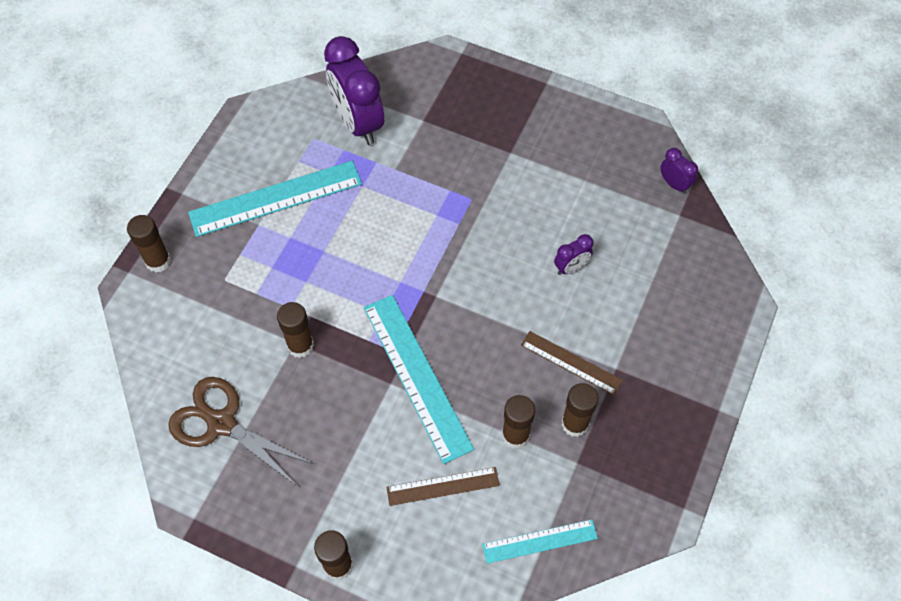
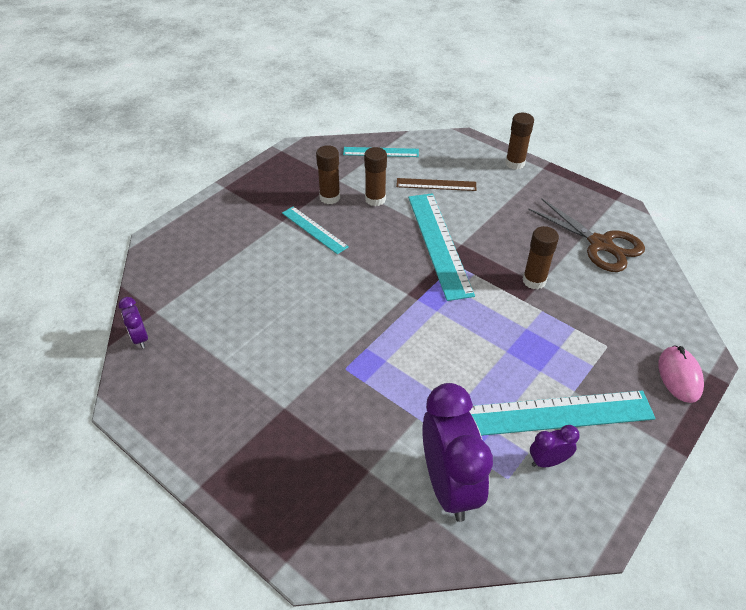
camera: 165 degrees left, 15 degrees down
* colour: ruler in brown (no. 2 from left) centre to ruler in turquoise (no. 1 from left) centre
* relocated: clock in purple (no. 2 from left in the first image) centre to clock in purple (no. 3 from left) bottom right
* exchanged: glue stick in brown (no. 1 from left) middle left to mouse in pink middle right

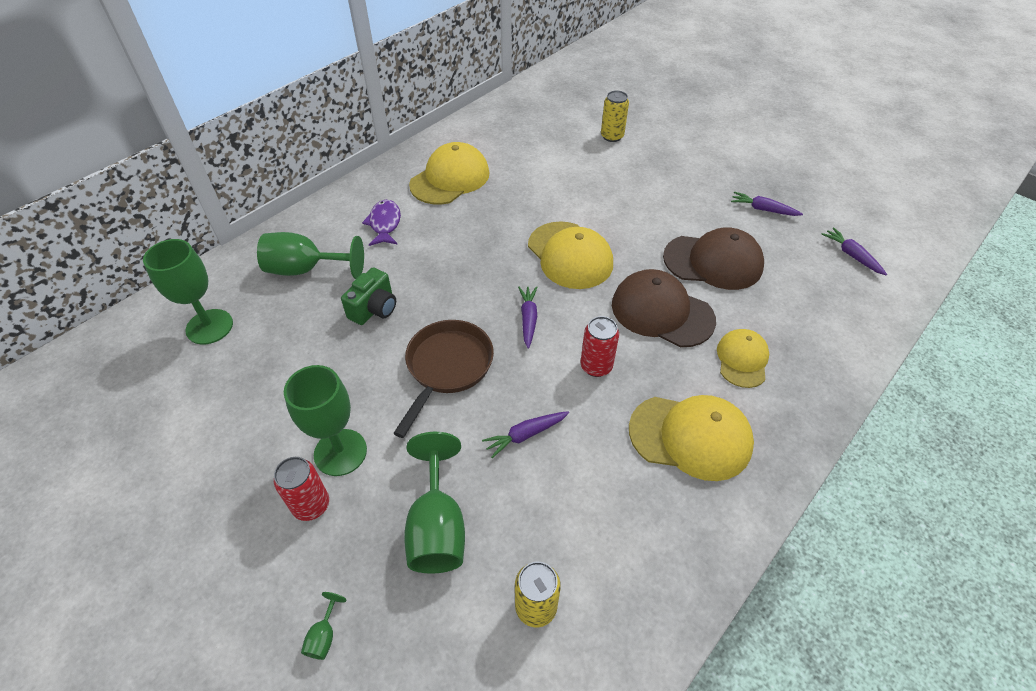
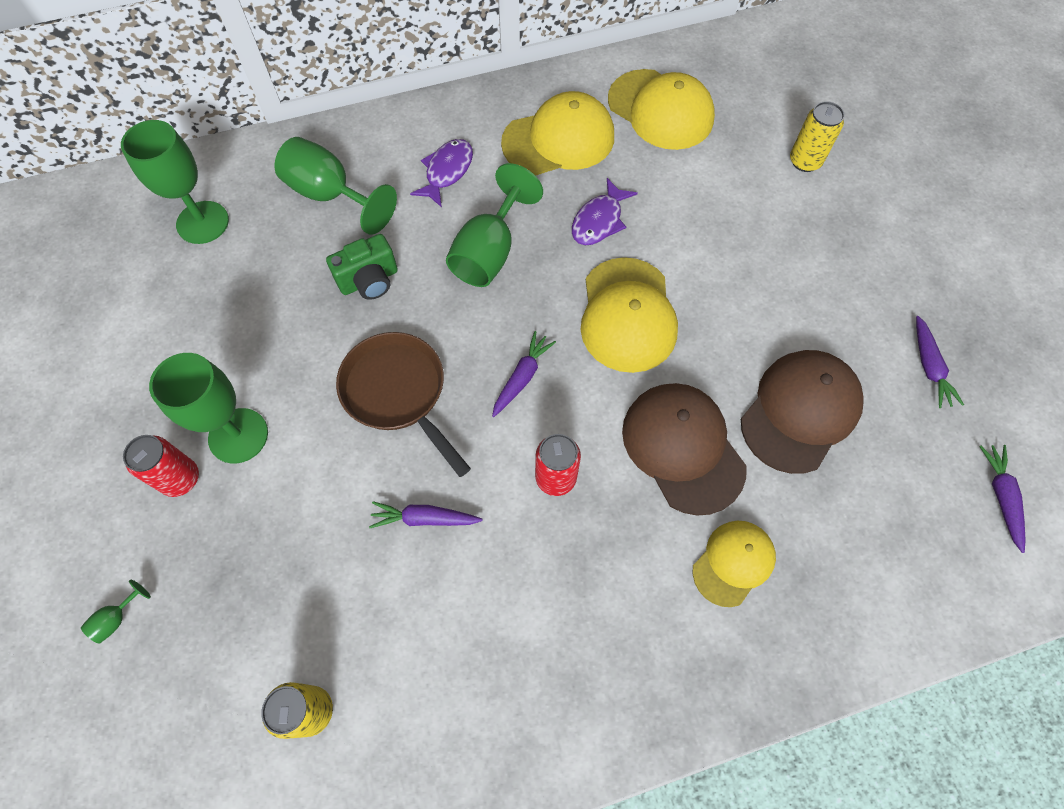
camera: 30 degrees right, 15 degrees up
* spun: pan in brown centre = centre 90 degrees counterclockwise
* relocated: goblet in green (no. 5 from left) bottom centre to top centre
* appeared: fish in purple (no. 2 from left) top centre
* relocated: cap in yellow (no. 3 from left) middle right to top centre
* spun: cap in brown (no. 2 from left) middle right = middle right 90 degrees counterclockwise
* spun: carrot in purple (no. 3 from left) top right = middle right 150 degrees counterclockwise

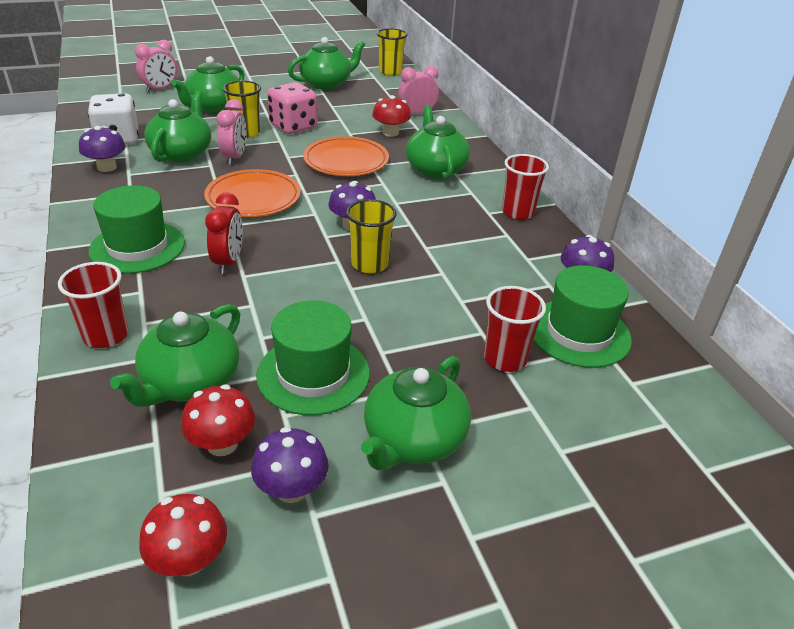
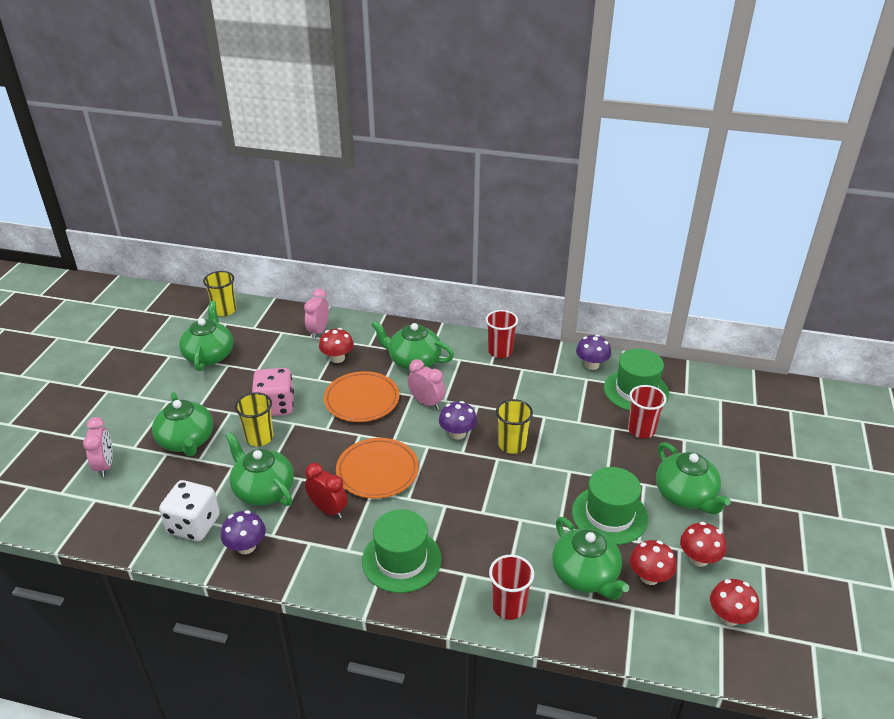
camera: 55 degrees left, 0 degrees up
* relocated: clock in red middle left to bottom centre
* relocated: clock in pink (no. 2 from left in the first image) top left to clock in pink (no. 3 from left) centre
* colour: mushroom in purple (no. 2 from left) bottom centre to mushroom in red (no. 3 from left) bottom right

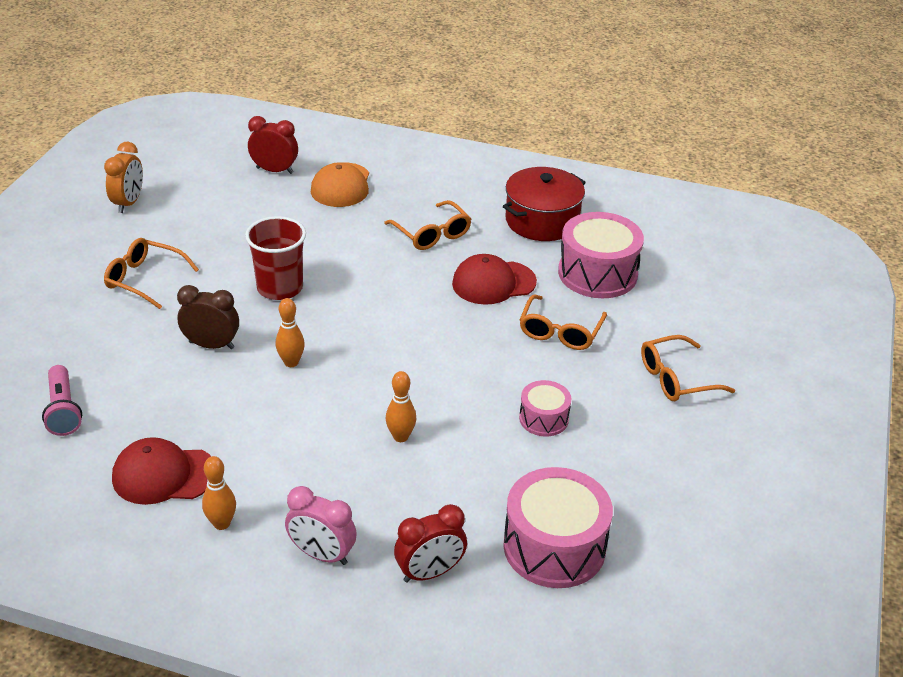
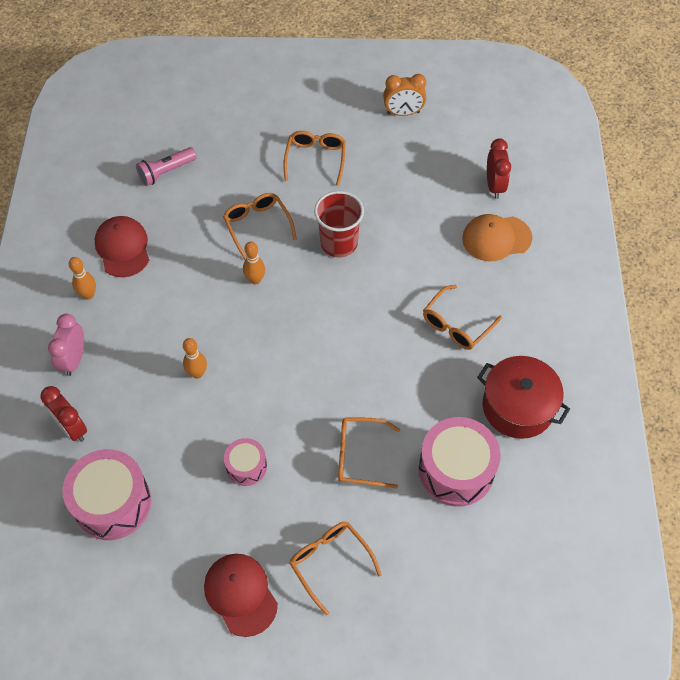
camera: 75 degrees right, 20 degrees up
* relocated: cap in red (no. 2 from left) centre to bottom centre
* exchanged: clock in brown middle left to glasses in orange (no. 1 from left) top centre

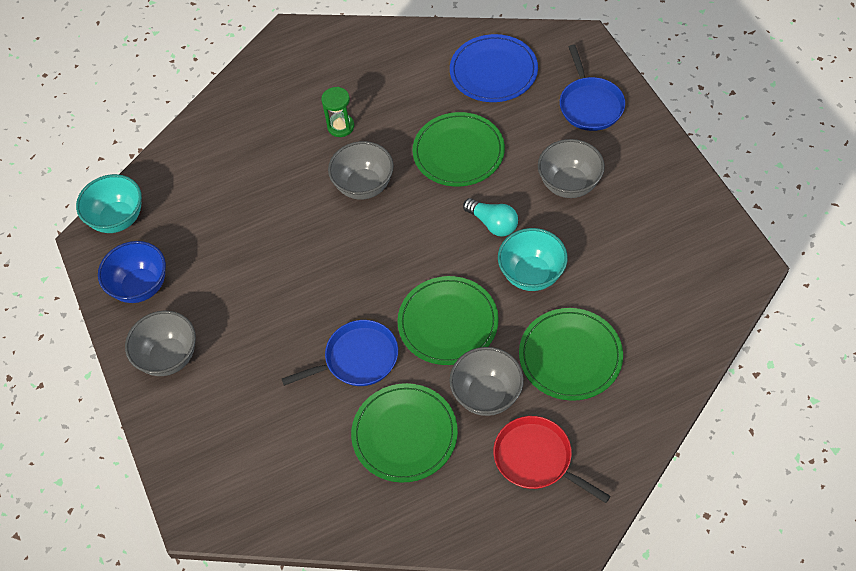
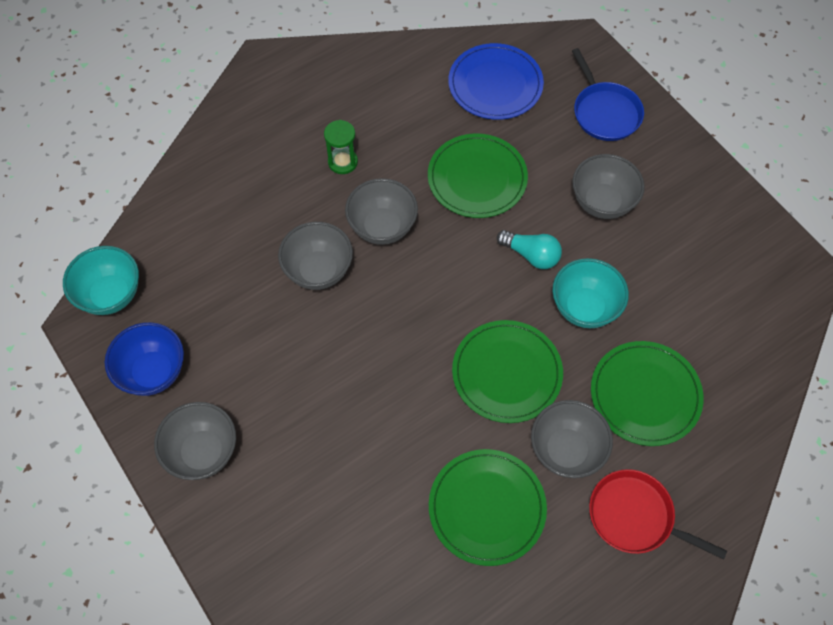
camera: 15 degrees left, 5 degrees up
* appeared: bowl in grey (no. 2 from left) centre
* missing: pan in blue (no. 1 from left) centre

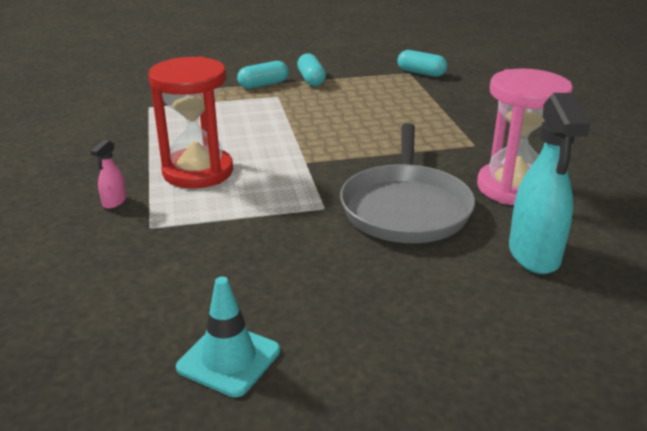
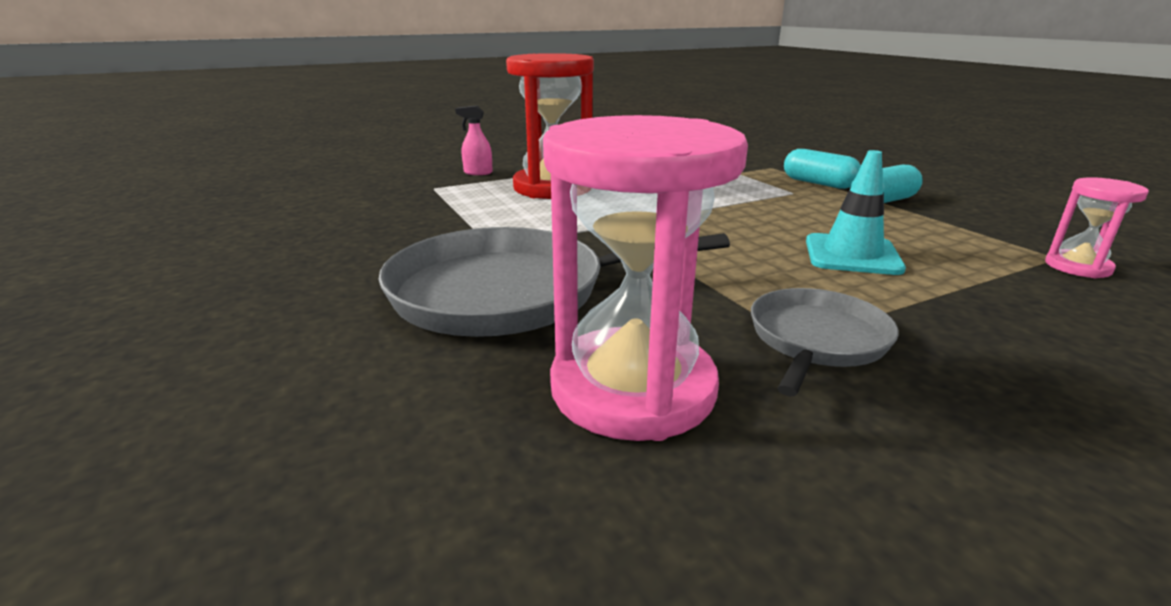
camera: 75 degrees right, 5 degrees down
* appeared: pan in grey (no. 2 from left) middle right
* relocated: traffic cone in turquoise bottom centre to middle right
* exchanged: capsule in turquoise (no. 3 from left) top centre to hourglass in pink (no. 2 from left) middle right
* missing: spray bottle in turquoise middle right

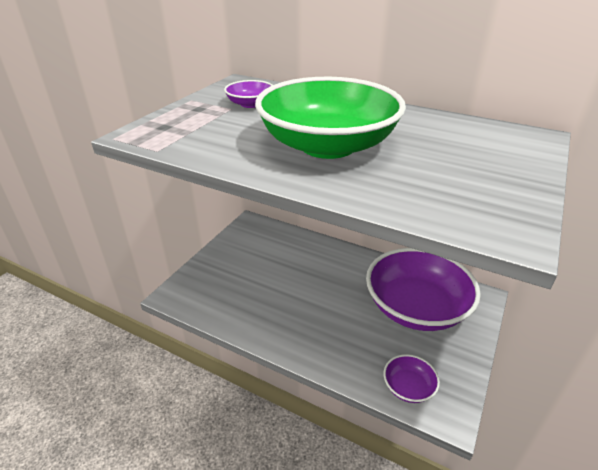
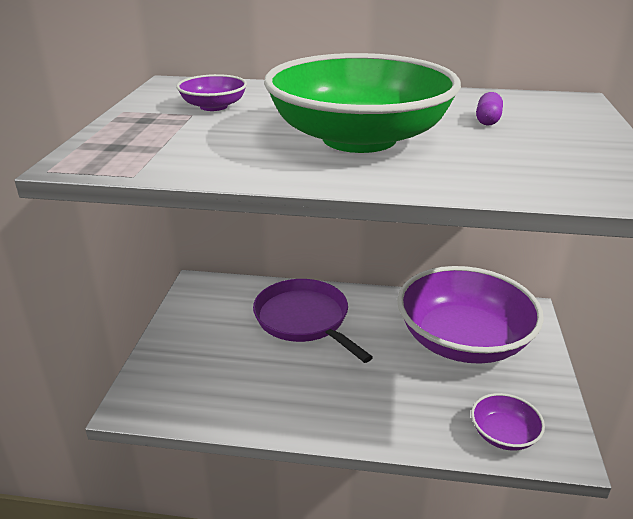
camera: 20 degrees left, 5 degrees down
* appeared: pan in purple centre
* appeared: capsule in purple top right

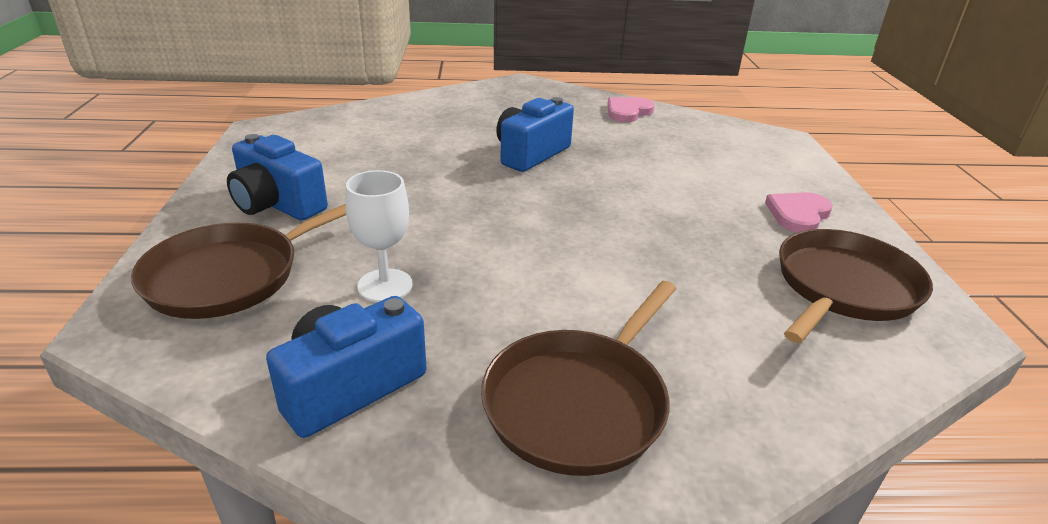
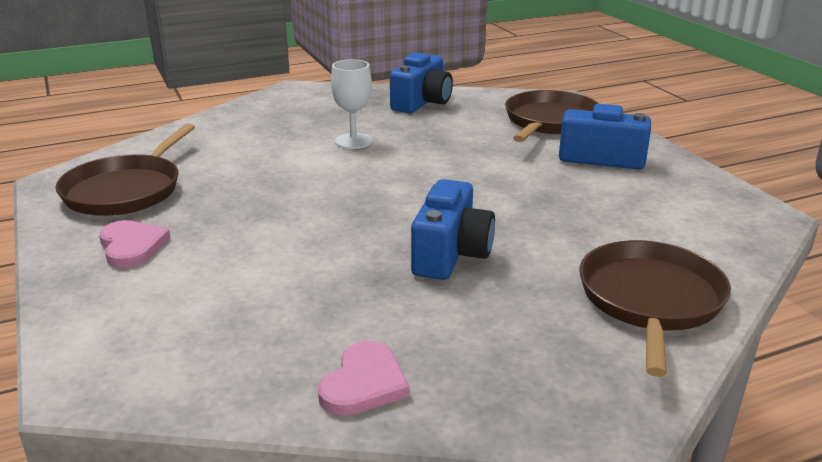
camera: 160 degrees right, 5 degrees down
* spun: heart in pink (no. 2 from left in the first image) middle right = middle left 45 degrees counterclockwise
* relocated: goblet in white centre to top centre
* relocated: pan in brown (no. 2 from left in the first image) bottom centre to pan in brown (no. 3 from left) bottom right

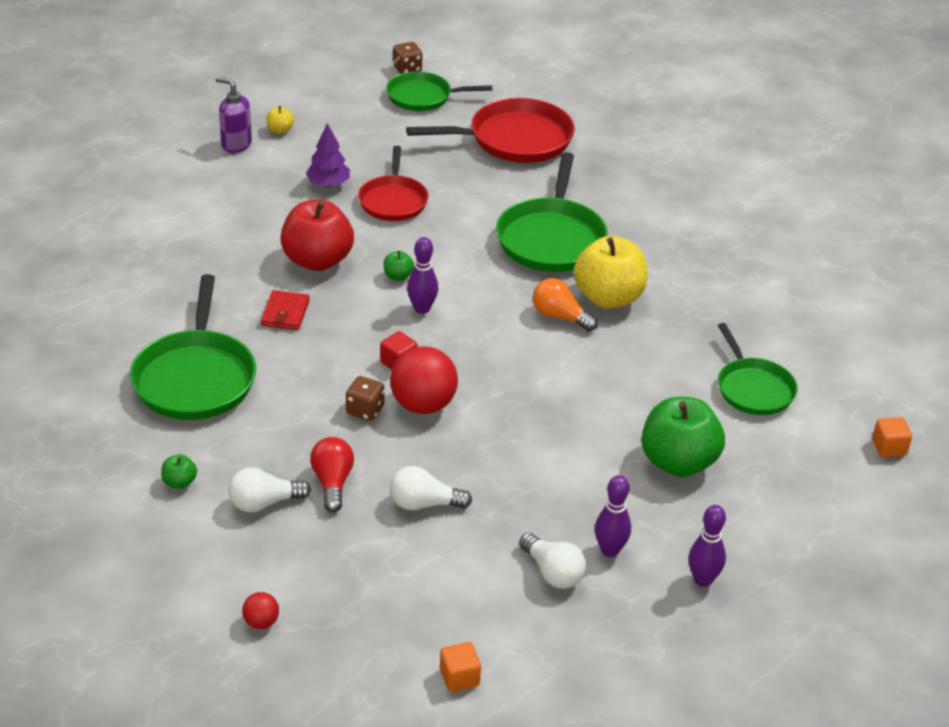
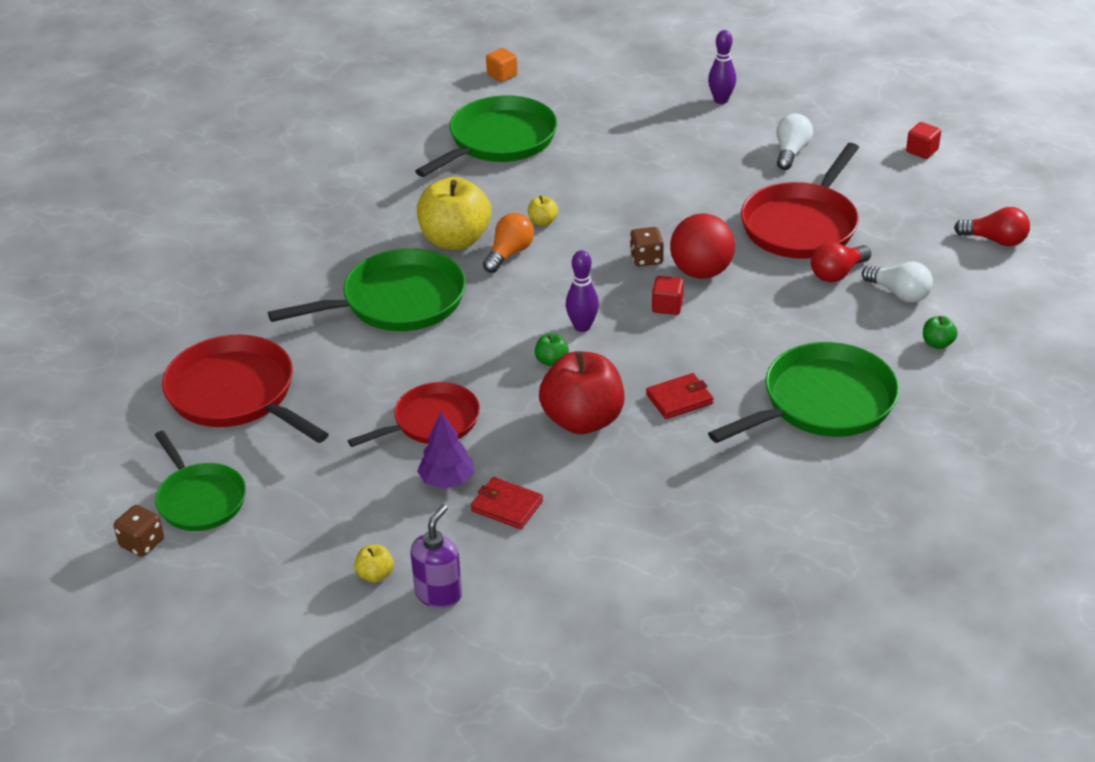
camera: 120 degrees left, 0 degrees up
* spun: soap dispenser in purple top left = bottom centre 150 degrees counterclockwise
* size: pan in green (no. 4 from left in the first image) middle right = top centre x1.55
* appeared: wallet in red (no. 1 from left) centre
* spun: light bulb in orange centre = top centre 150 degrees counterclockwise
* appeared: apple in yellow (no. 3 from left) top centre
* relocated: dice in brown (no. 1 from left in the first image) centre to dice in brown (no. 2 from left) top centre
* exchanged: light bulb in white (no. 2 from left) bottom centre to pan in red (no. 3 from left) top right
* colour: cube in orange (no. 1 from left) bottom centre to cube in red (no. 2 from left) top right
* exchanged: ball in red (no. 1 from left) bottom left to light bulb in red (no. 2 from left) top right
* missing: bowling pin in purple (no. 2 from left) bottom centre
* missing: apple in green (no. 3 from left) middle right

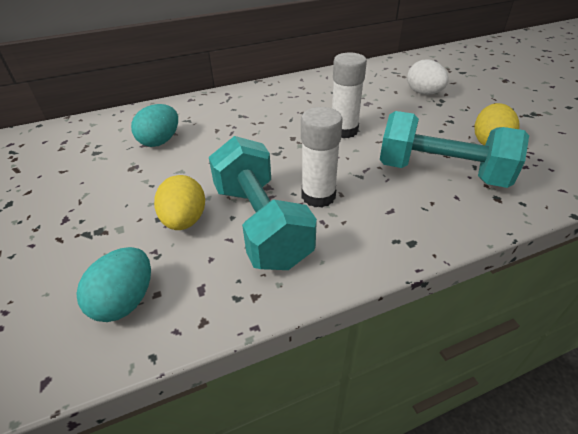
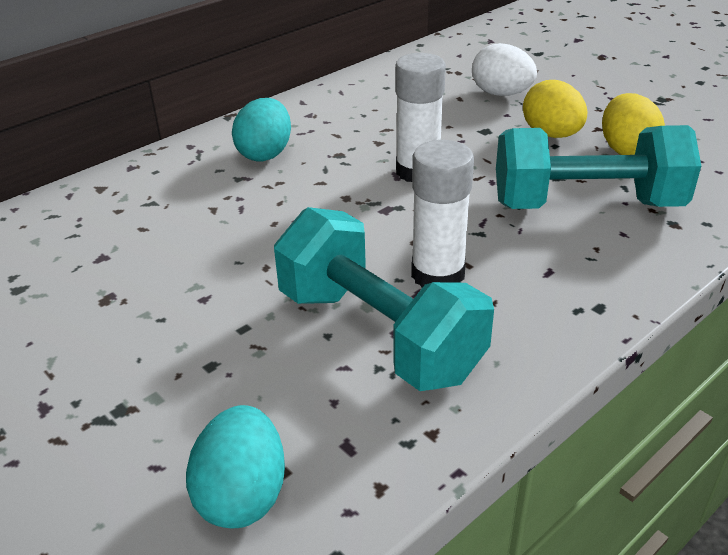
camera: 20 degrees left, 5 degrees down
* relocated: egg in turquoise (no. 2 from left) top left to top centre
* relocated: egg in yellow (no. 1 from left) middle left to top right

